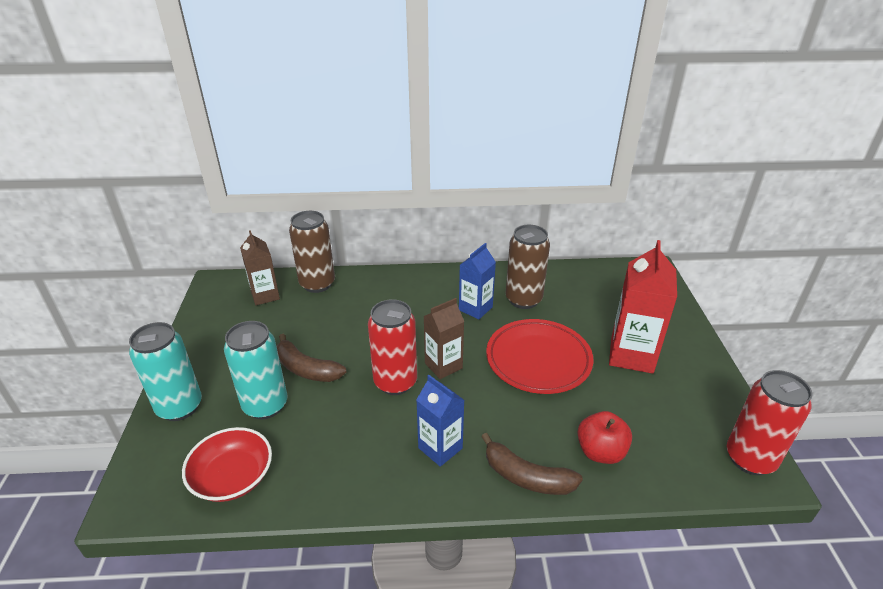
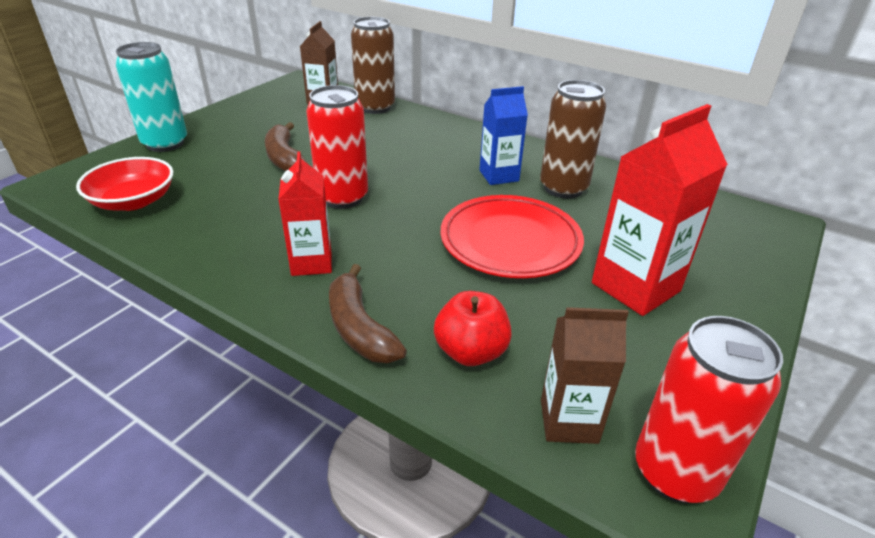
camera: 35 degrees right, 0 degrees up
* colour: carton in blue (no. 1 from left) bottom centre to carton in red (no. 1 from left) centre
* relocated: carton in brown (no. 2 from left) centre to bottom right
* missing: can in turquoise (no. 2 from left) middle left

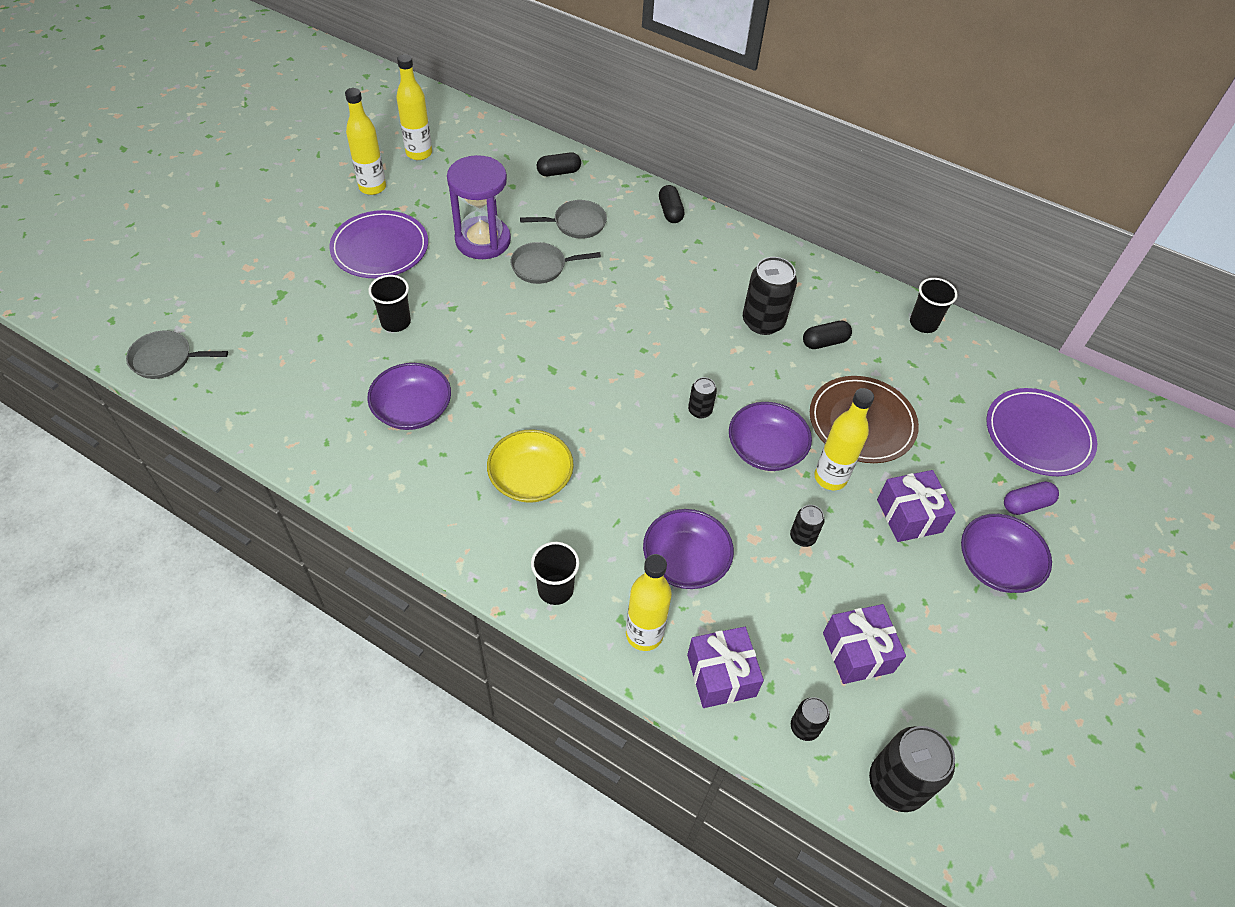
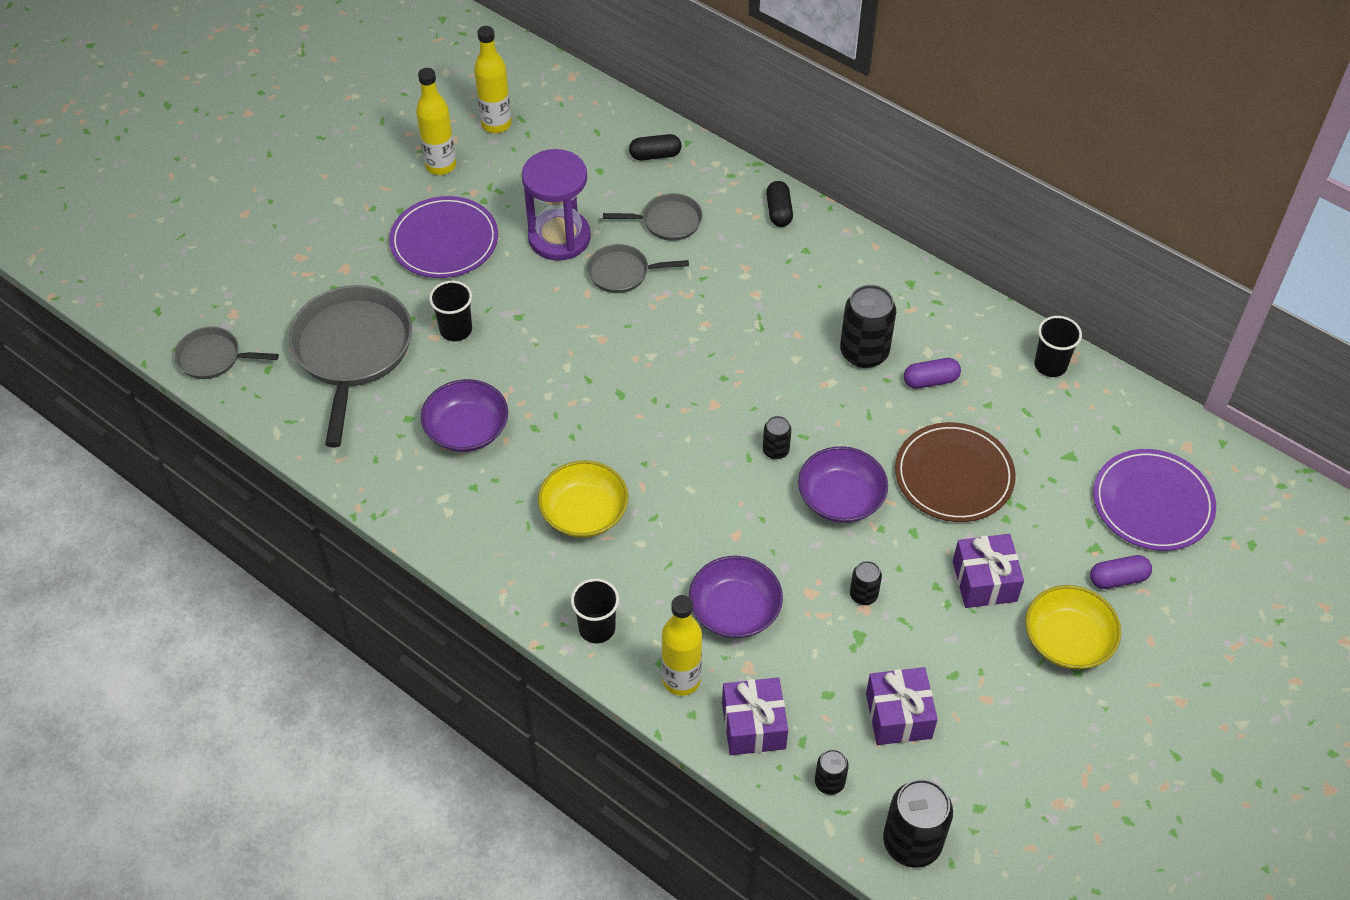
camera: 10 degrees right, 0 degrees up
* appeared: pan in grey (no. 2 from left) middle left
* colour: capsule in black (no. 3 from left) middle right to capsule in purple (no. 1 from left) middle right
* colour: bowl in purple (no. 4 from left) middle right to bowl in yellow (no. 2 from left) bottom right
* missing: bottle in yellow (no. 4 from left) middle right

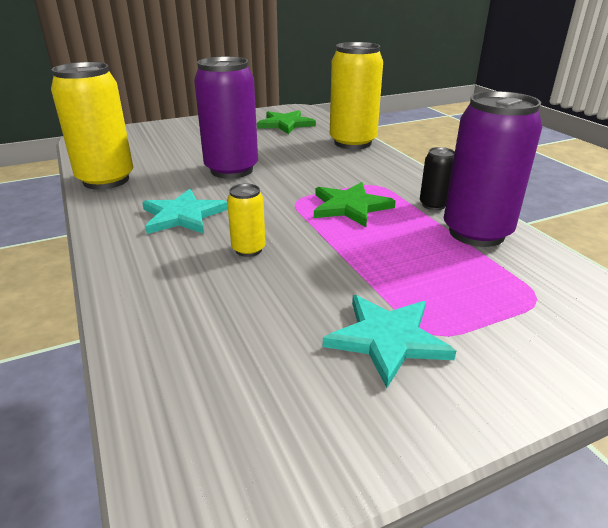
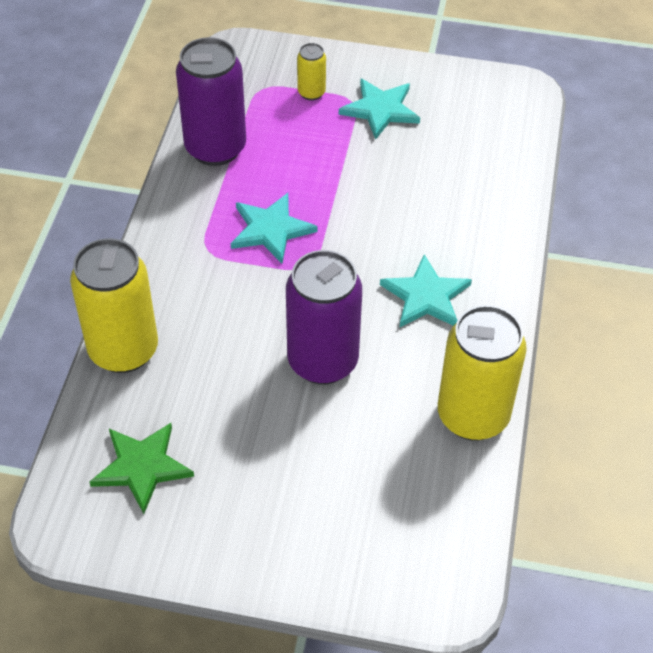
camera: 145 degrees left, 20 degrees up
* colour: star in green (no. 2 from left) centre to star in turquoise (no. 1 from left) centre
* relocated: can in yellow (no. 2 from left) centre to top centre
* missing: can in black middle right

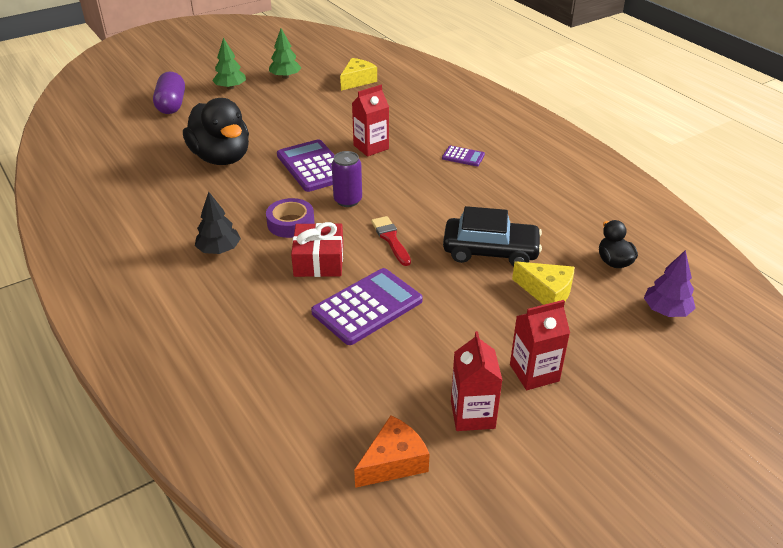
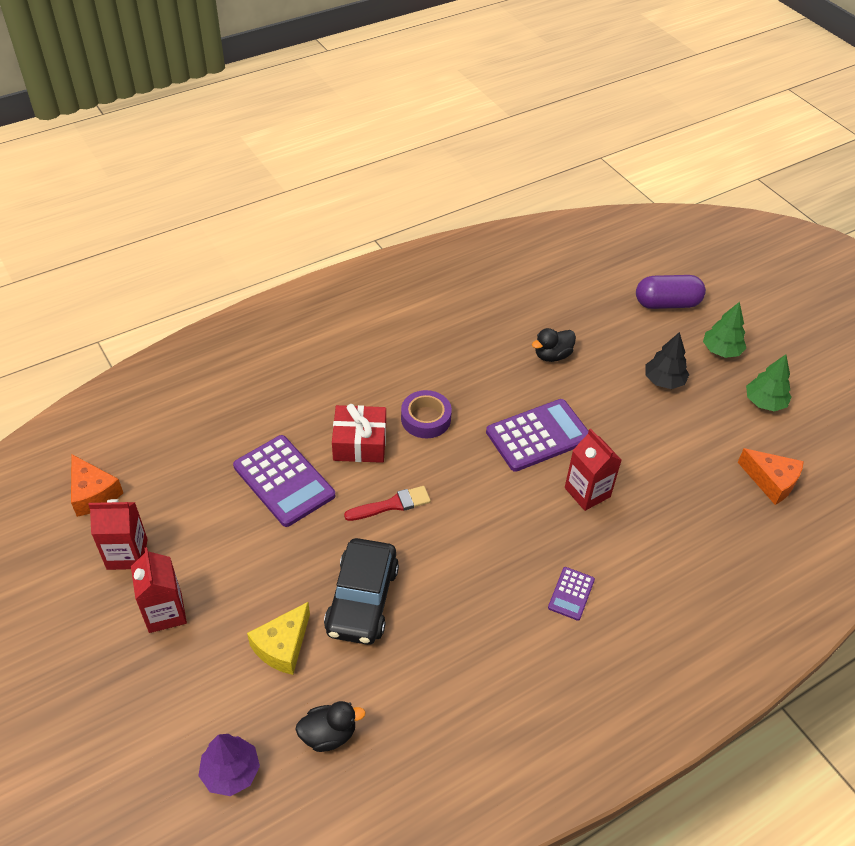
camera: 90 degrees right, 10 degrees up
* size: duck in black (no. 1 from left in the first image) top left = centre x0.48
* relocated: tree in black middle left to middle right
* colour: cheese in yellow (no. 1 from left) top centre to cheese in orange (no. 2 from left) middle right
* missing: can in purple top centre

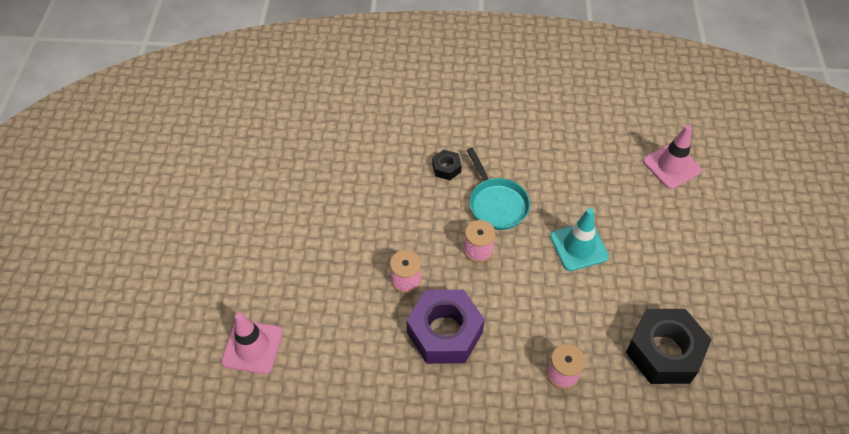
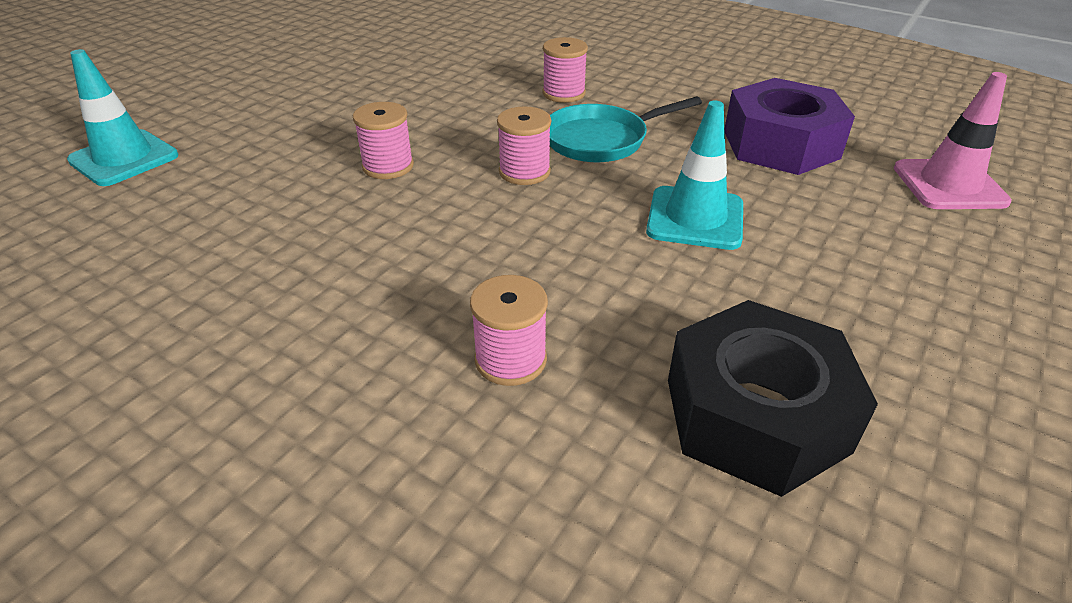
camera: 30 degrees right, 15 degrees down
* colour: traffic cone in pink (no. 1 from left) bottom left to traffic cone in turquoise (no. 1 from left) top left
* exchanged: nut in black (no. 1 from left) centre to spool in pink (no. 4 from left) top centre
* spun: pan in turquoise centre = top centre 60 degrees clockwise
* relocated: nut in purple bottom centre to top right

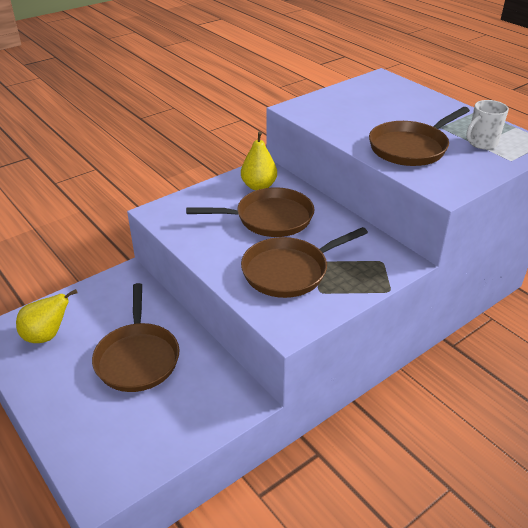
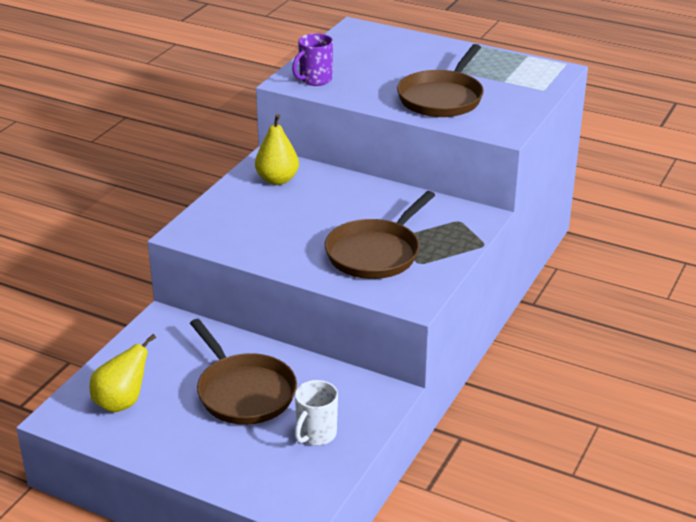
camera: 25 degrees left, 5 degrees down
* appeared: mug in purple top centre
* relocated: mug in white top right to bottom centre
* missing: pan in brown (no. 2 from left) centre

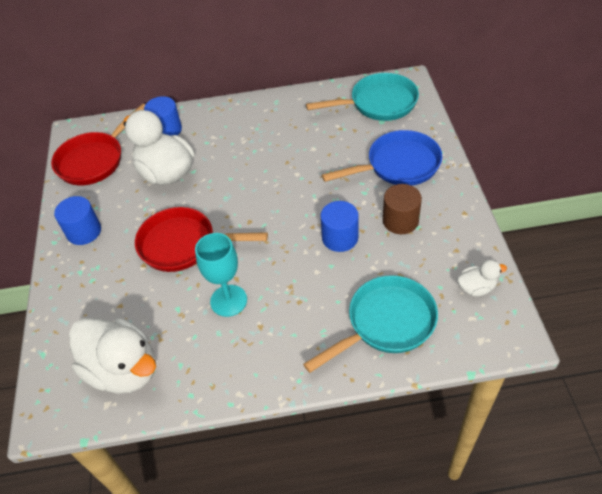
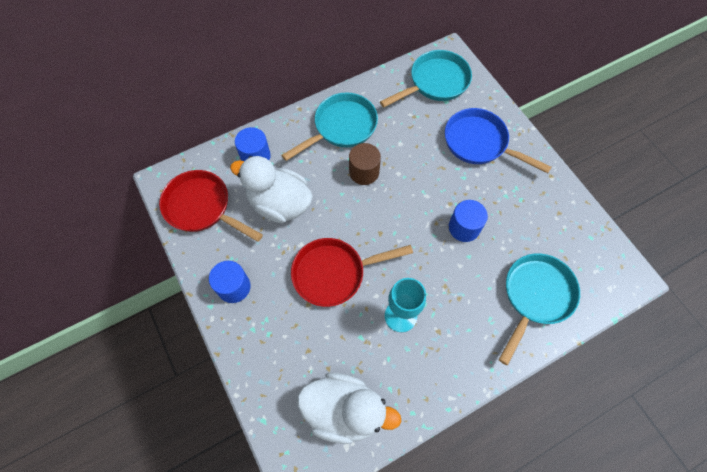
camera: 25 degrees left, 15 degrees up
* spun: pan in red (no. 1 from left) top left = middle left 105 degrees clockwise
* appeared: pan in turquoise (no. 1 from left) top centre
* relocated: cylinder in brown middle right to centre
* spun: pan in blue top centre = top right 105 degrees counterclockwise
* missing: duck in white (no. 3 from left) middle right

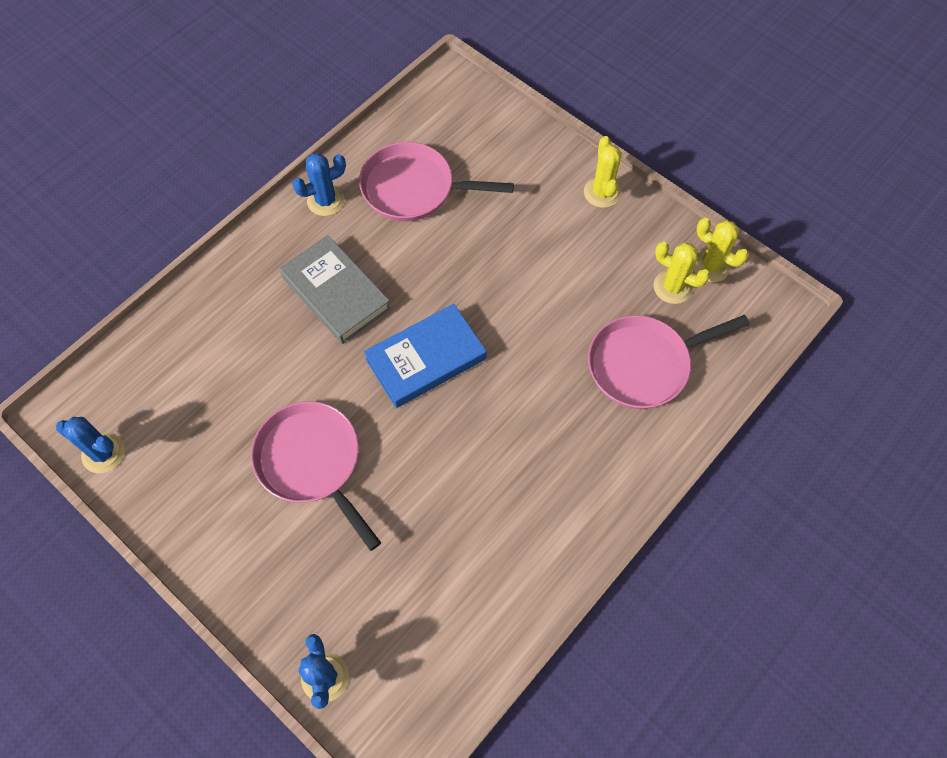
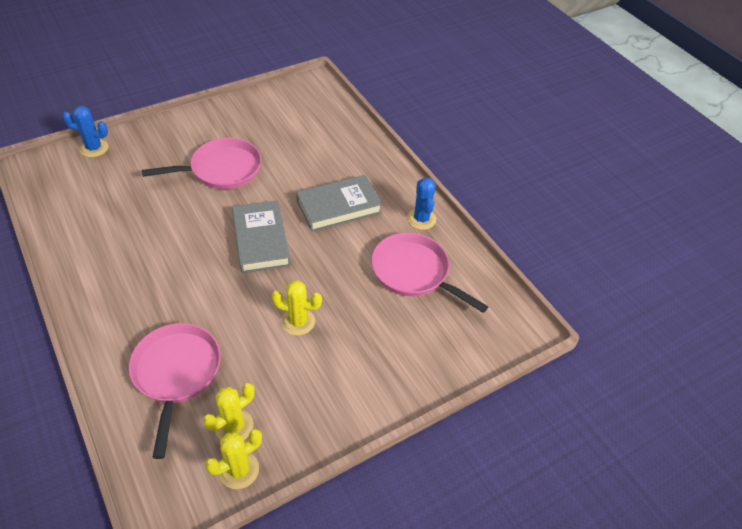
camera: 105 degrees right, 15 degrees down
* colour: book in blue centre to book in grey (no. 1 from left) centre
* relocated: cactus in yellow (no. 1 from left in the first image) top centre to cactus in yellow (no. 3 from left) centre
* spun: pan in pink (no. 2 from left in the first image) top centre = centre 75 degrees counterclockwise
* missing: cactus in blue (no. 1 from left) middle left

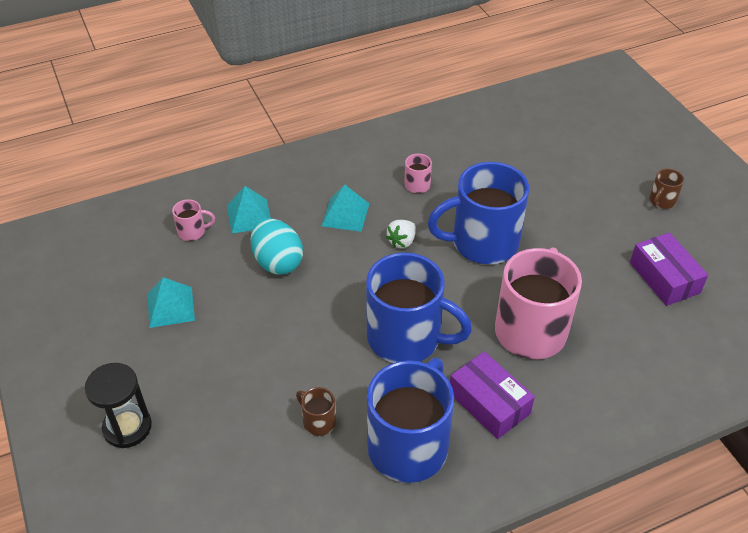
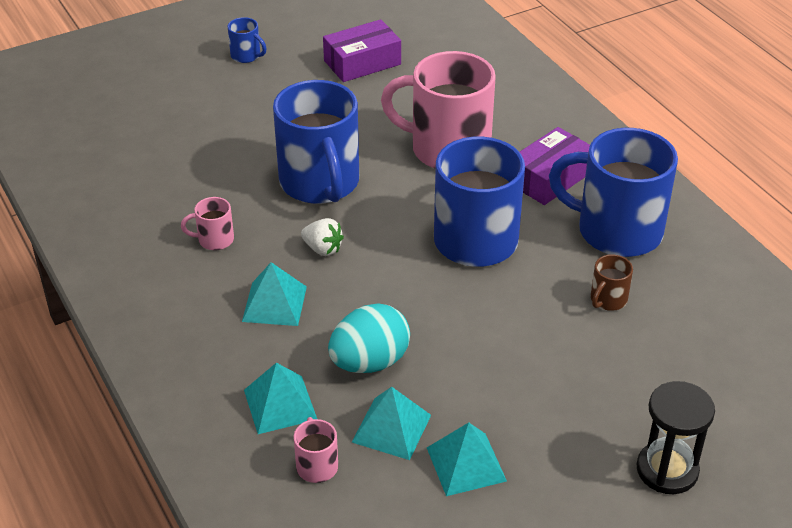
camera: 95 degrees left, 5 degrees down
* colour: mug in brown (no. 2 from left) middle right to mug in blue (no. 1 from left) top left
* appeared: pyramid in turquoise (no. 3 from left) bottom centre

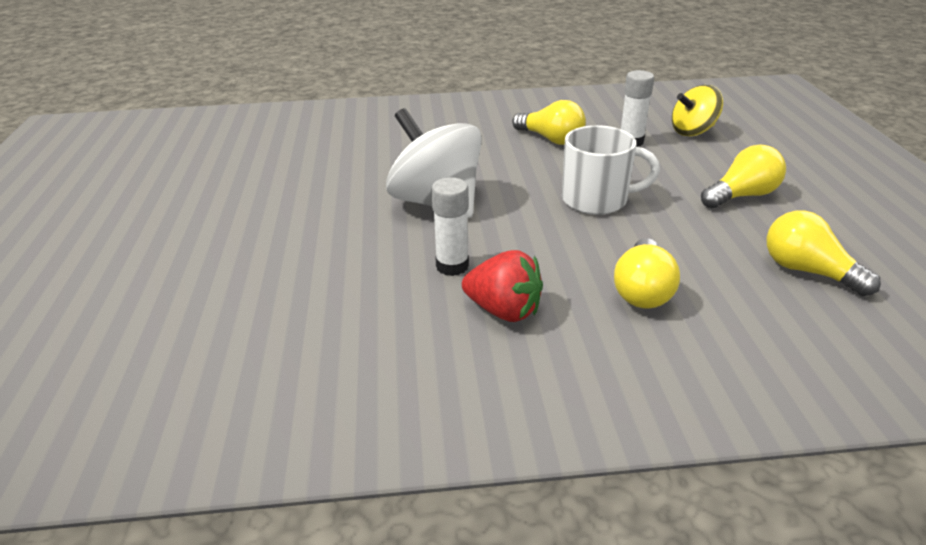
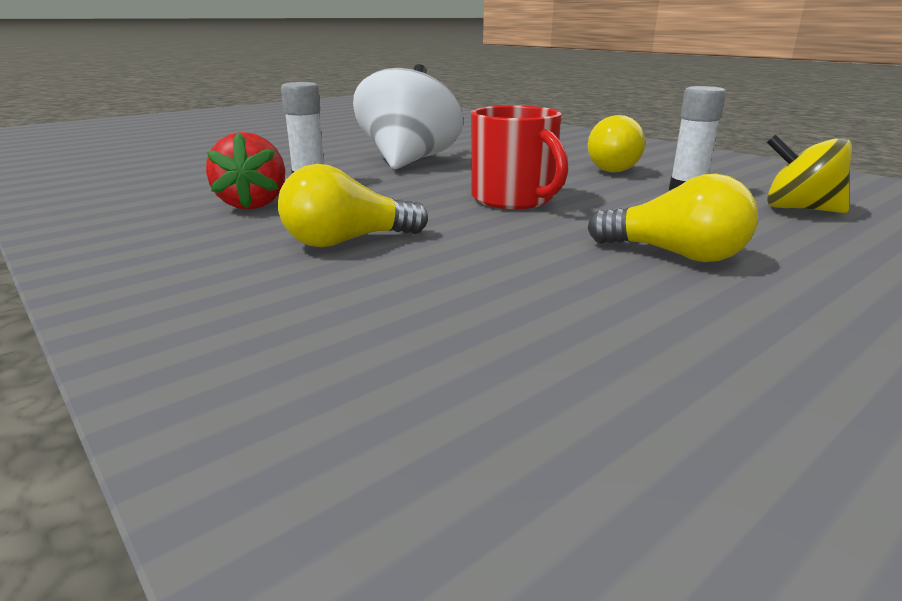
camera: 55 degrees right, 10 degrees down
* colour: mug in white top centre to mug in red top centre
* missing: light bulb in yellow (no. 4 from left) middle right

